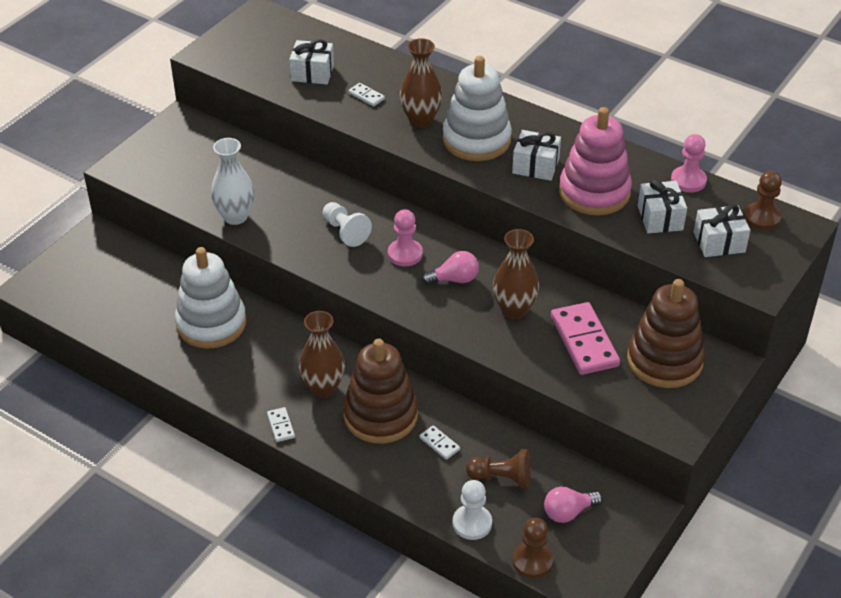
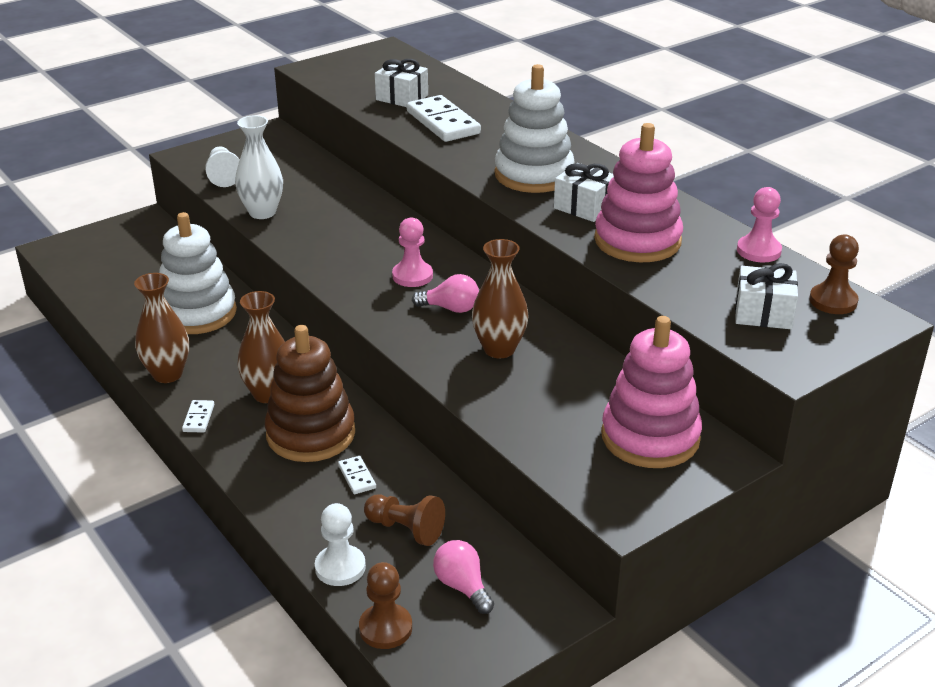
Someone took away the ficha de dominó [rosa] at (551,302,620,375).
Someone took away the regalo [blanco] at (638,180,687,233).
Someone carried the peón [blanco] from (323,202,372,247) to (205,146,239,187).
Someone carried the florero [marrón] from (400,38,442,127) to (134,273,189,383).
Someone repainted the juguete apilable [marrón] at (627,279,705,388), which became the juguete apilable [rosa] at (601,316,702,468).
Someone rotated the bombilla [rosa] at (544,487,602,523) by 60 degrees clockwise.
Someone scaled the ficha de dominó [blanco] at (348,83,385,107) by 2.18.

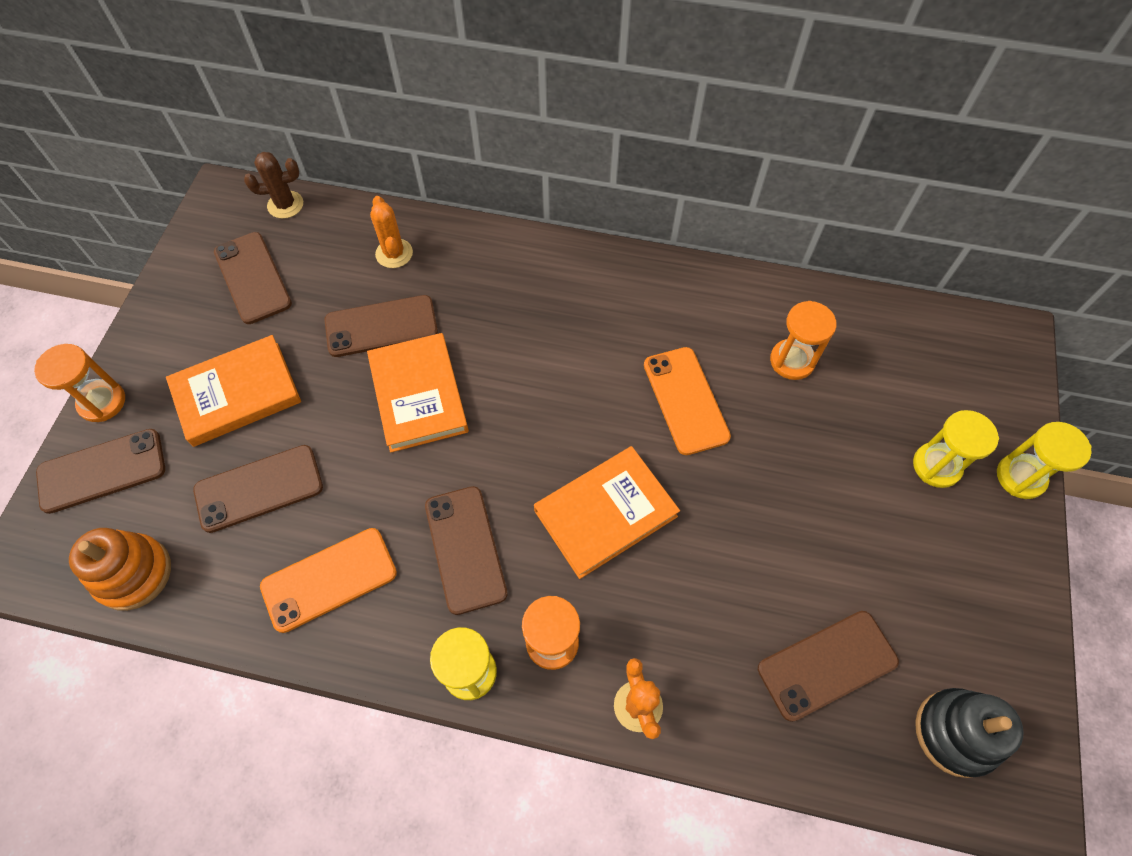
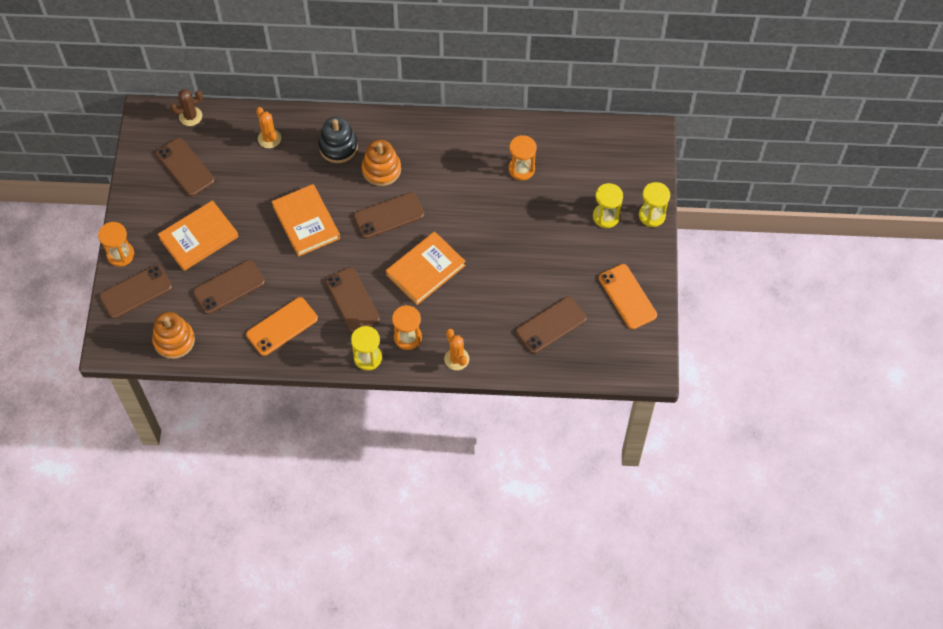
Someone put down the juguete apilable [naranja] at (362,139,401,186).
Someone carried the móvil [marrón] from (324,295,438,357) to (353,192,424,239).
Someone carried the móvil [naranja] from (644,347,731,455) to (599,264,657,329).
Someone carried the juguete apilable [negro] from (915,688,1024,778) to (318,117,358,163).

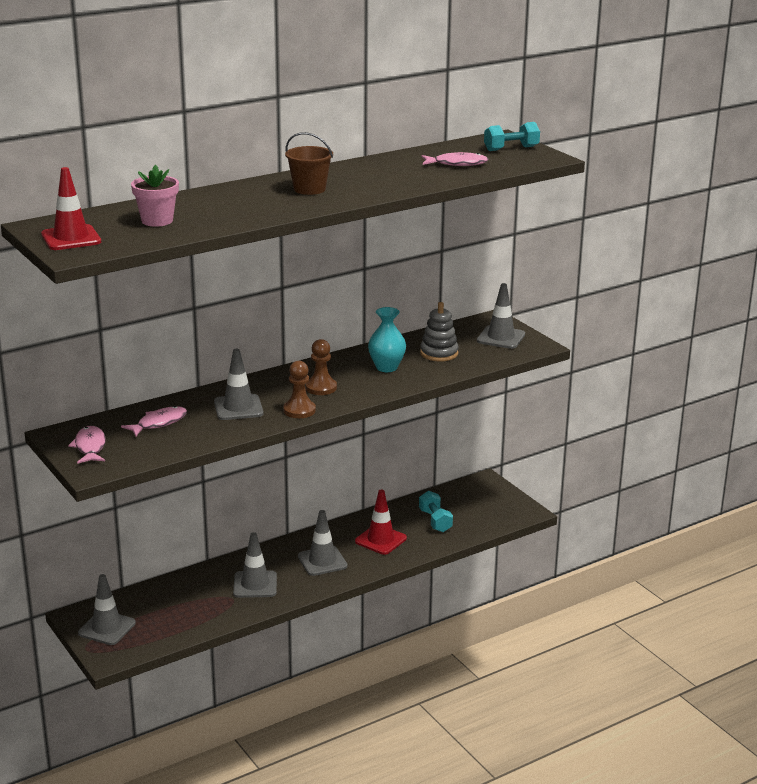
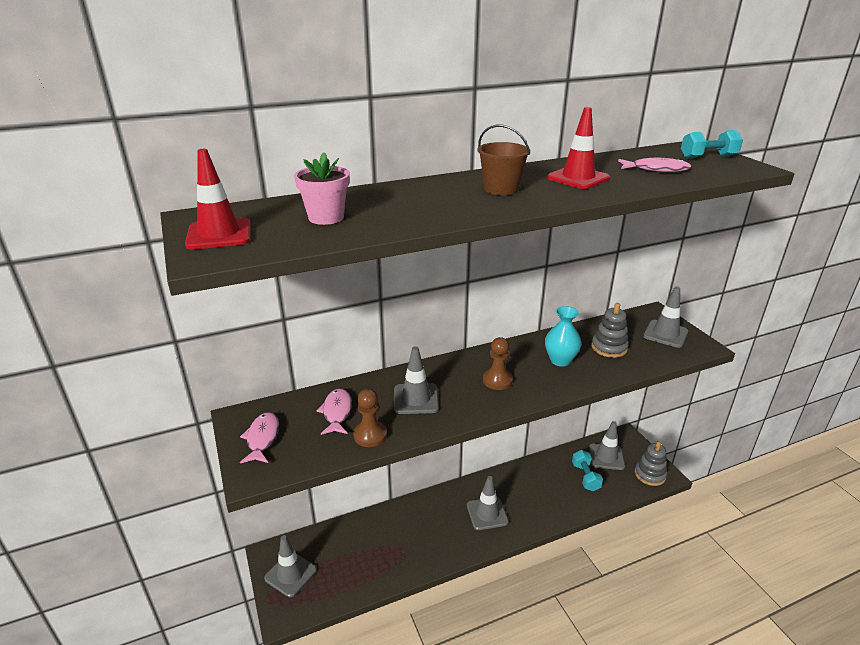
Someone put down the juguete apilable [gris] at (635,441,667,486).
Someone carried the cono de tráfico [gris] from (233,532,277,598) to (589,421,625,470).
Someone carried the peón [marrón] from (283,361,316,418) to (353,389,387,447).
Someone carried the cono de tráfico [rojo] from (355,490,407,555) to (547,107,610,189).
Someone rotated the pez [rosa] at (121,406,187,436) by 60 degrees counterclockwise.

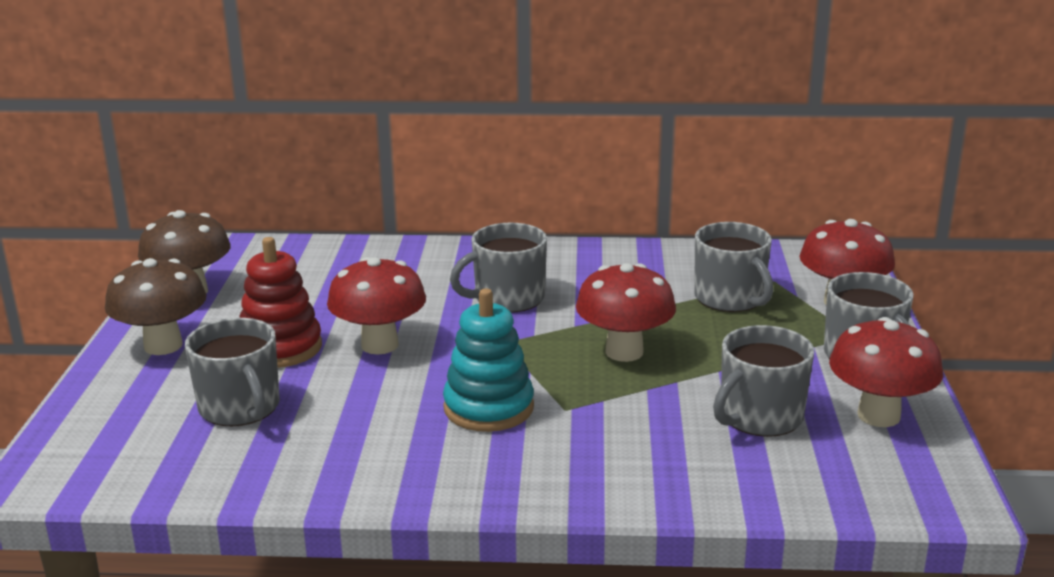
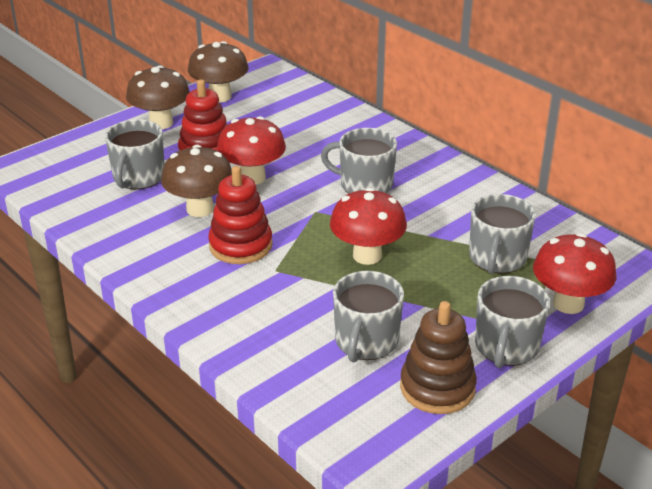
Someone put down the seta [marrón] at (161,145,232,217).
Someone swapped the seta [rojo] at (829,317,943,427) for the juguete apilable [marrón] at (400,301,477,414).
Someone repainted the juguete apilable [turquesa] at (443,288,534,432), which became the juguete apilable [rojo] at (208,166,273,264).
Someone rotated the taza [gris] at (713,325,814,437) by 75 degrees counterclockwise.

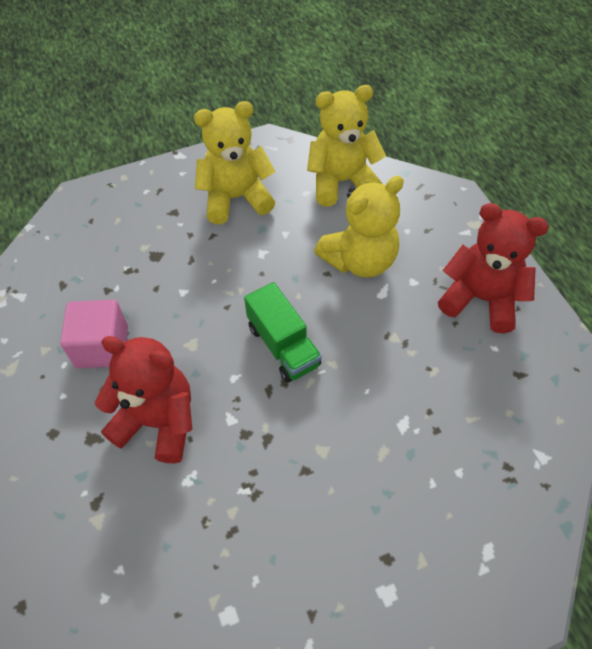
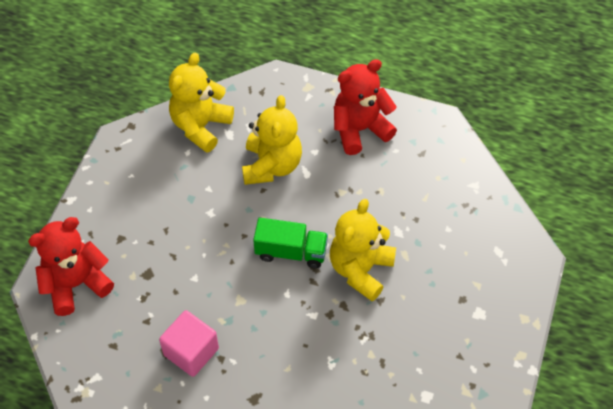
Someone carried the osito [rojo] from (95,336,193,463) to (28,217,114,316).
Someone carried the osito [amarillo] from (194,101,276,224) to (330,199,396,301).

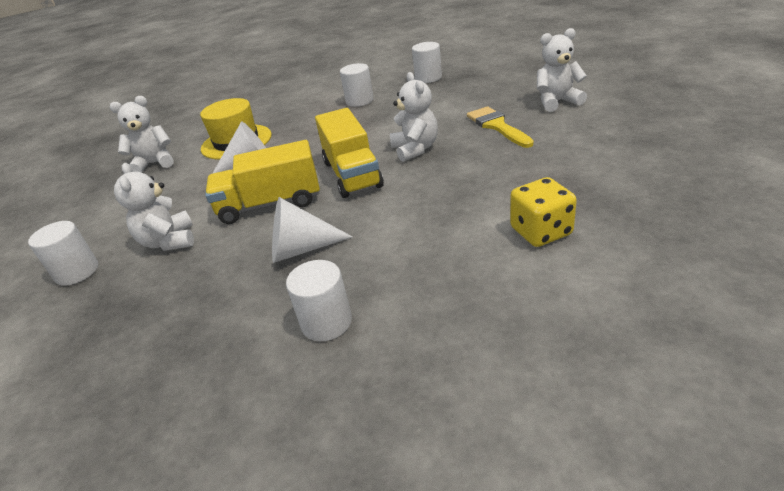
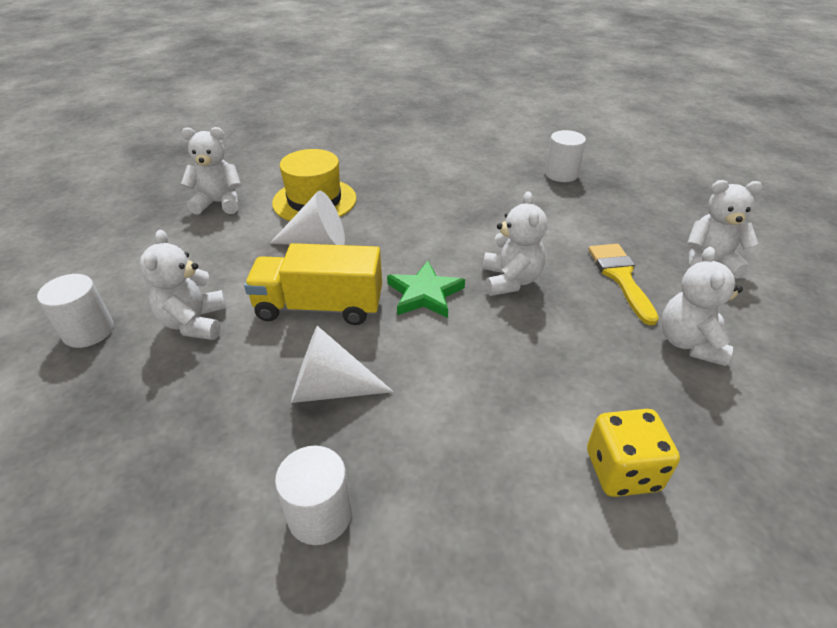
Someone took away the cilindro [blanco] at (340,63,374,107).
Someone put down the osito [blanco] at (662,247,743,366).
Someone swapped the camión [amarillo] at (315,108,384,198) for the estrella [verde] at (387,261,465,318).

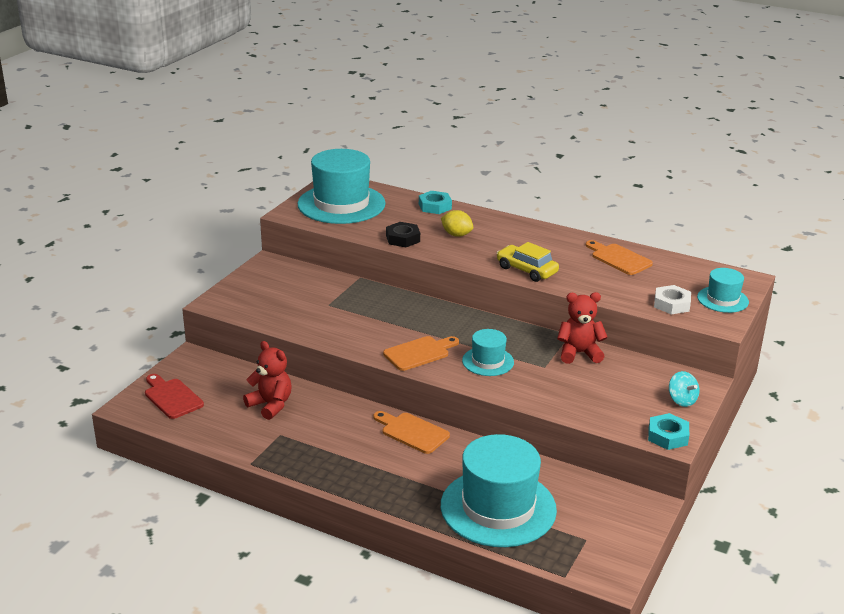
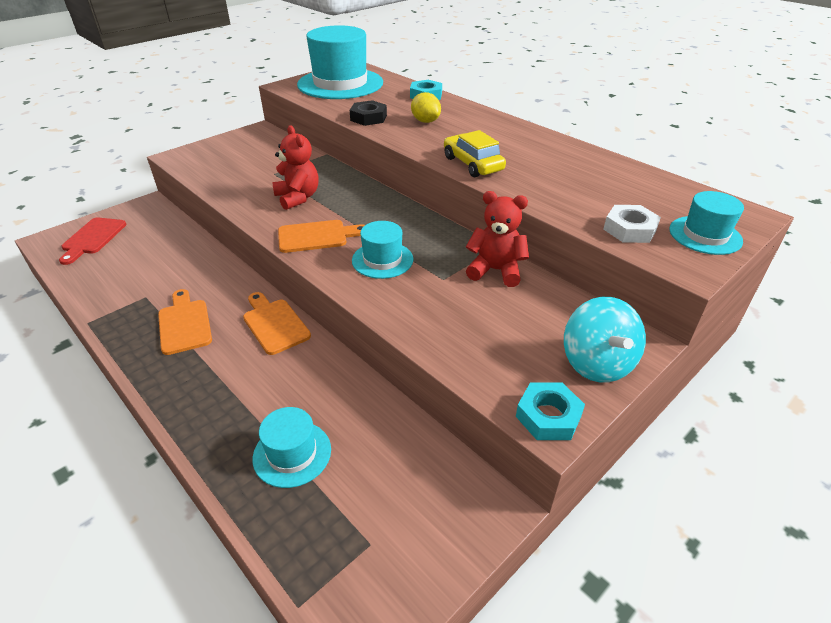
Someone carried the osito [rojo] from (243,341,291,420) to (272,125,319,210).
Someone carried the tabla de cortar [naranja] from (586,240,653,275) to (158,289,212,355).
Someone rotated the tabla de cortar [rojo] at (145,374,204,419) by 150 degrees counterclockwise.
Someone scaled the sombrero [turquesa] at (441,434,557,547) by 0.50.
Someone scaled the peonza [turquesa] at (669,371,700,407) by 1.66.

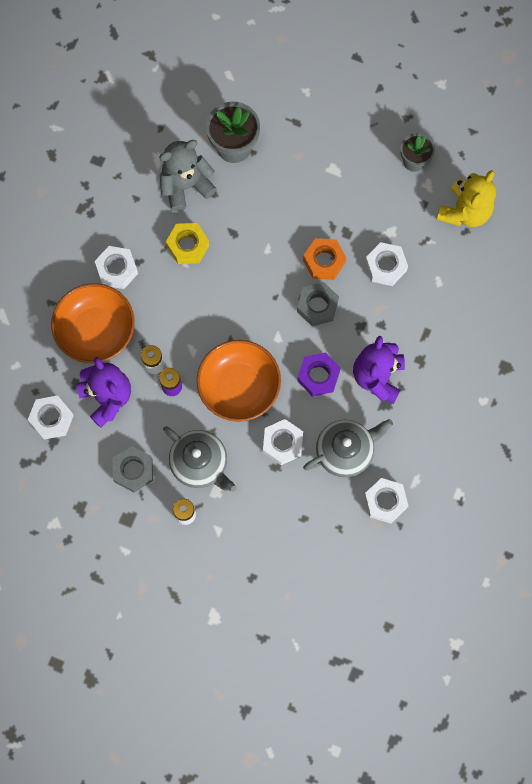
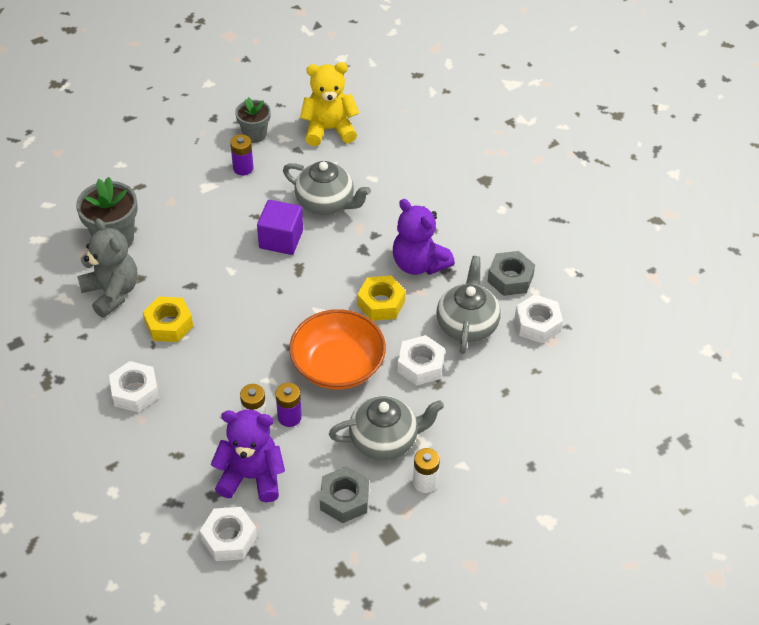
Someone took away the cuenco [naranja] at (51,283,135,363).
Someone put down the pila [morado] at (230,134,254,176).
Someone carried the tuerca [gris] from (297,282,339,327) to (487,251,535,296).
Someone swapped the tuerca [naranja] at (303,238,346,280) for the cubo [morado] at (257,200,303,255).
Someone swapped the tuerca [blanco] at (365,242,408,286) for the tetera [gris] at (283,161,371,215).
Someone repainted the tuerca [morado] at (297,352,341,397), which became the tuerca [amarillo] at (357,276,405,321).
Someone rotated the osito [gris] at (159,140,217,211) by 135 degrees clockwise.
Someone rotated the osito [amarillo] at (436,170,496,227) by 75 degrees counterclockwise.

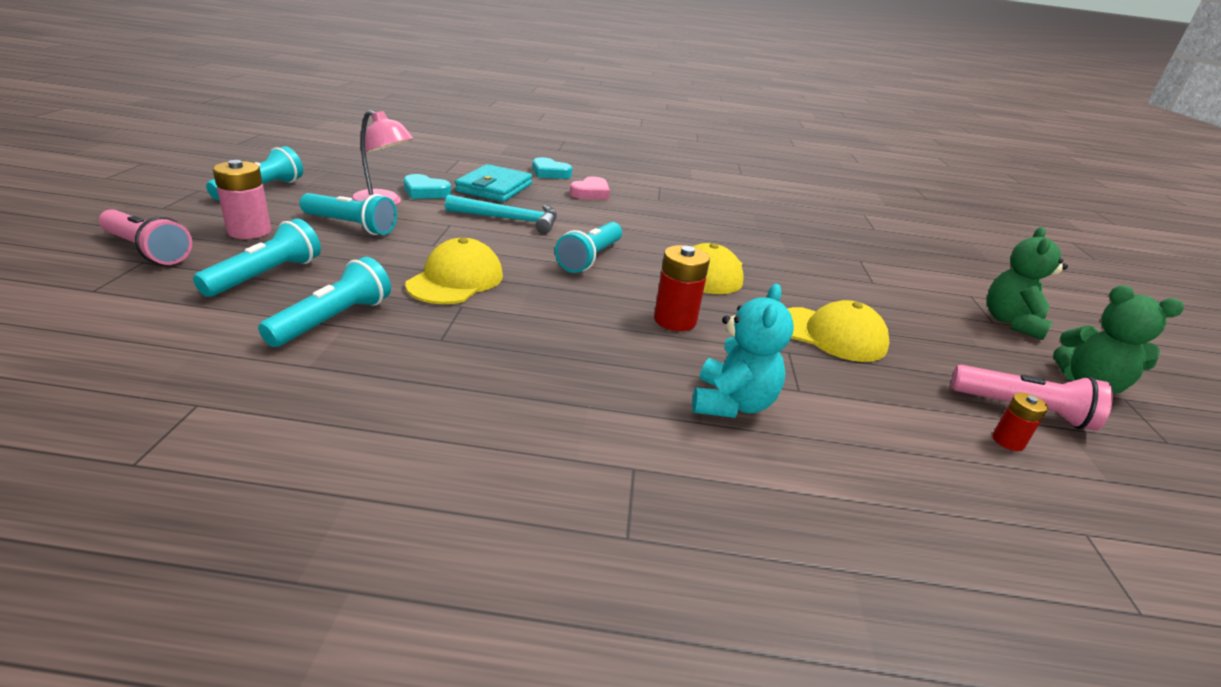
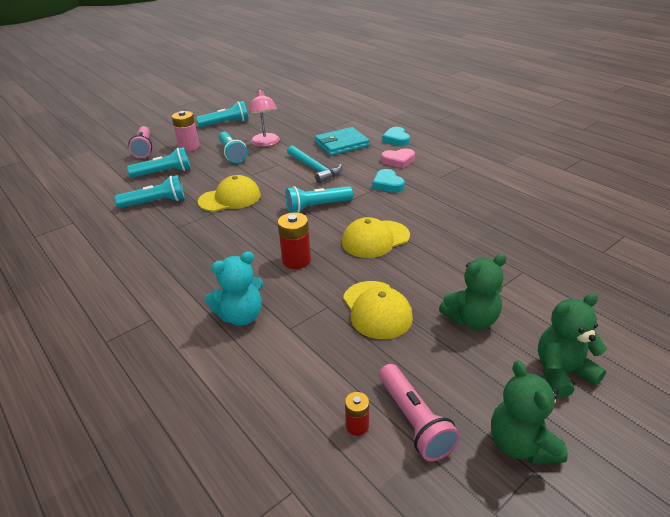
Someone put down the osito [verde] at (439,254,507,329).
Someone carried the corazón [turquesa] from (404,174,451,199) to (372,169,405,193).

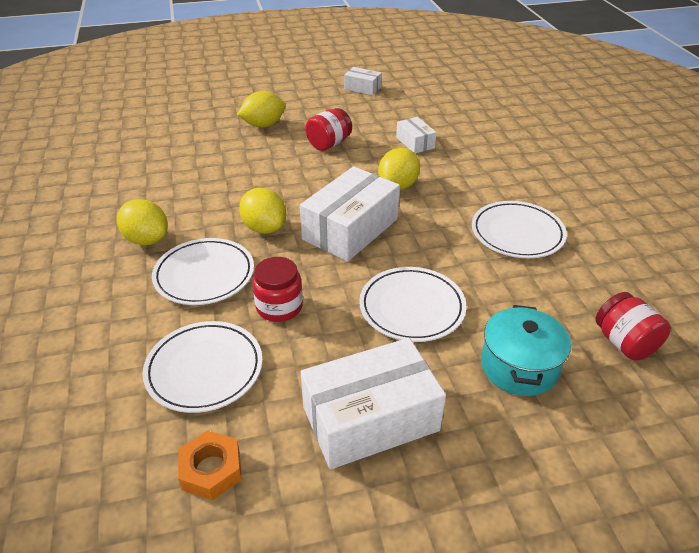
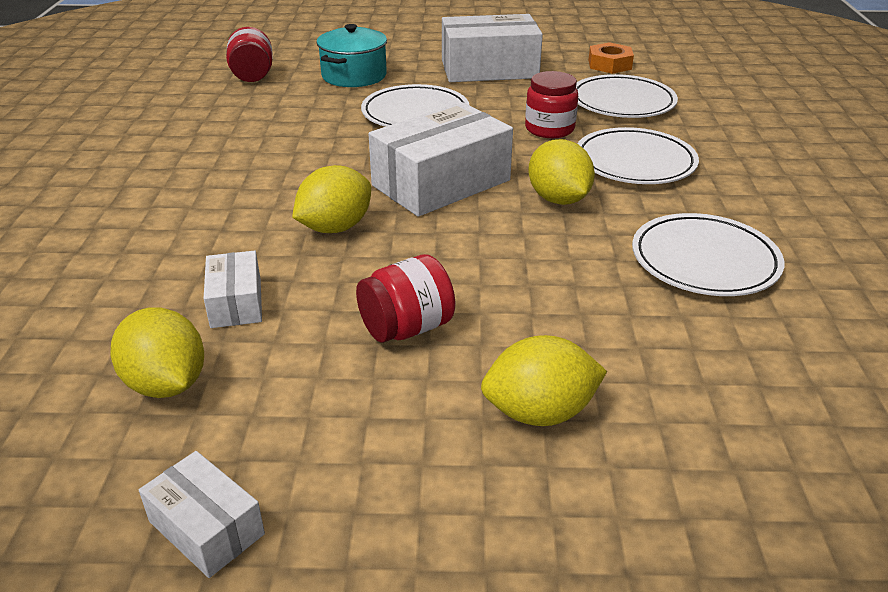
Someone carried the limón [amarillo] from (117,199,168,245) to (111,307,204,398).
Someone carried the plato [blanco] from (472,201,567,258) to (632,213,784,296).

